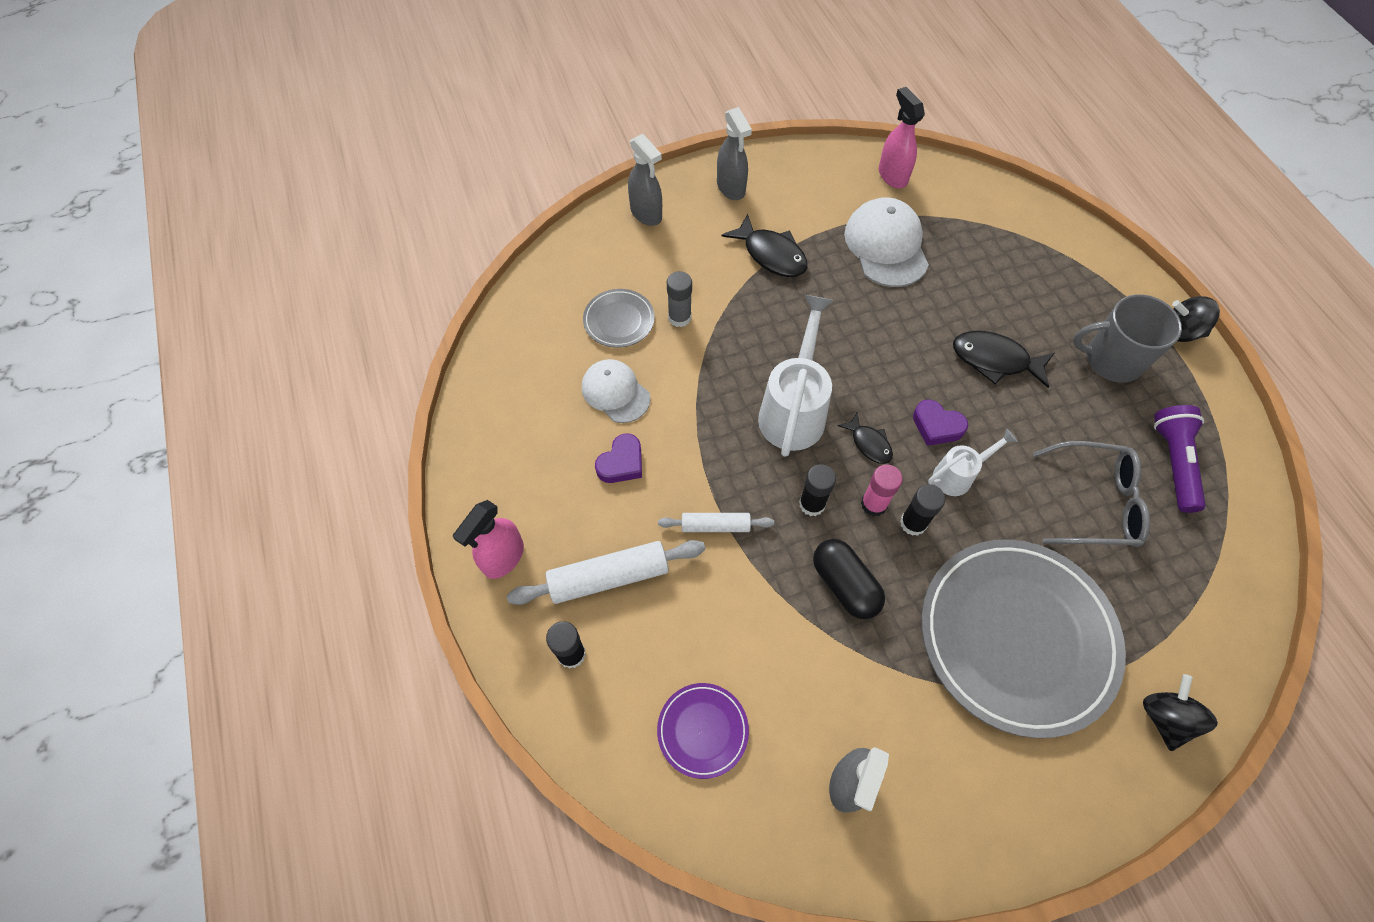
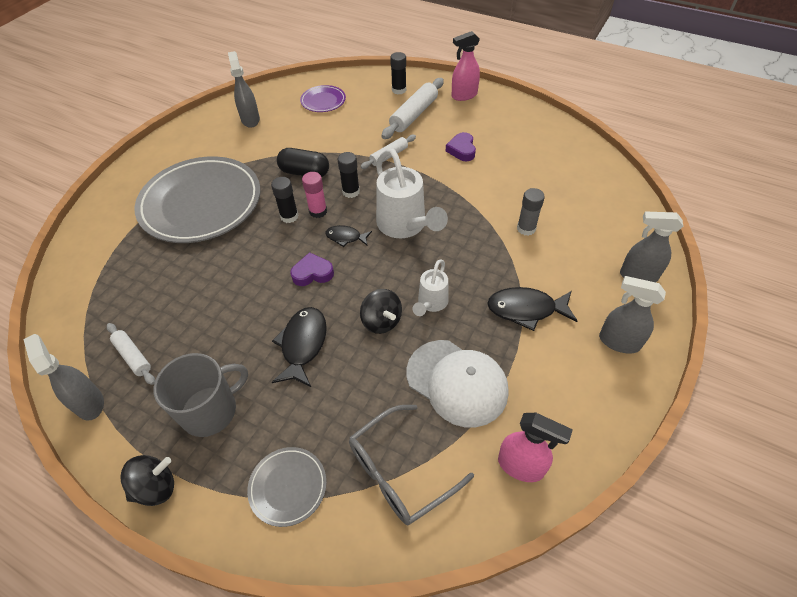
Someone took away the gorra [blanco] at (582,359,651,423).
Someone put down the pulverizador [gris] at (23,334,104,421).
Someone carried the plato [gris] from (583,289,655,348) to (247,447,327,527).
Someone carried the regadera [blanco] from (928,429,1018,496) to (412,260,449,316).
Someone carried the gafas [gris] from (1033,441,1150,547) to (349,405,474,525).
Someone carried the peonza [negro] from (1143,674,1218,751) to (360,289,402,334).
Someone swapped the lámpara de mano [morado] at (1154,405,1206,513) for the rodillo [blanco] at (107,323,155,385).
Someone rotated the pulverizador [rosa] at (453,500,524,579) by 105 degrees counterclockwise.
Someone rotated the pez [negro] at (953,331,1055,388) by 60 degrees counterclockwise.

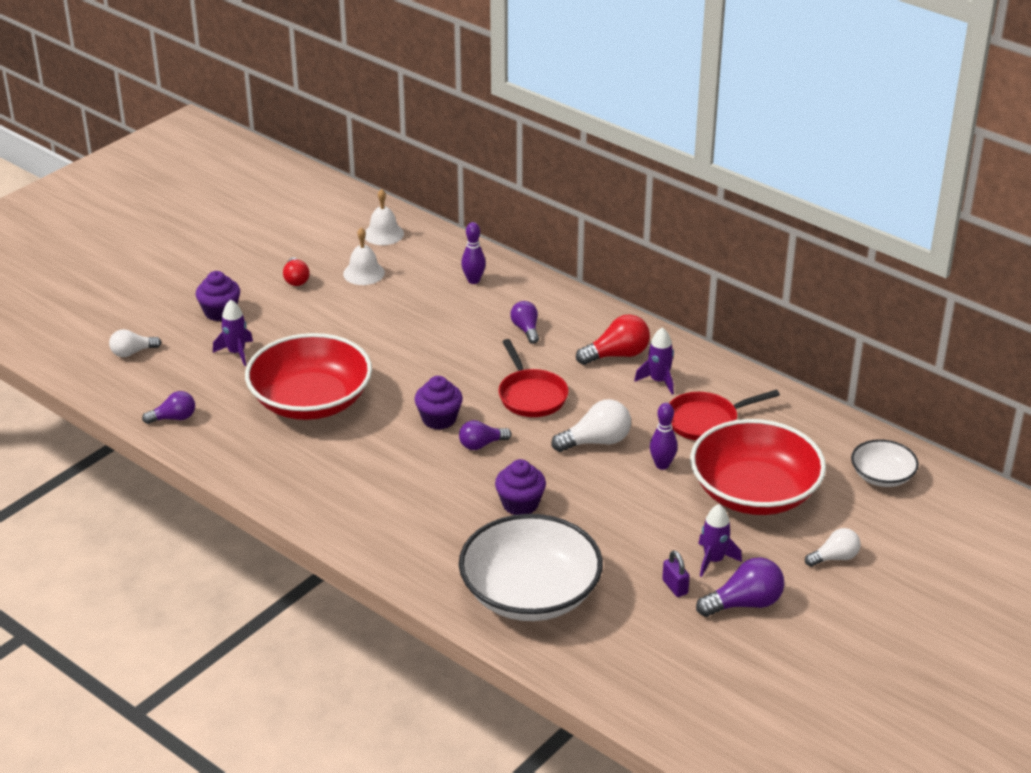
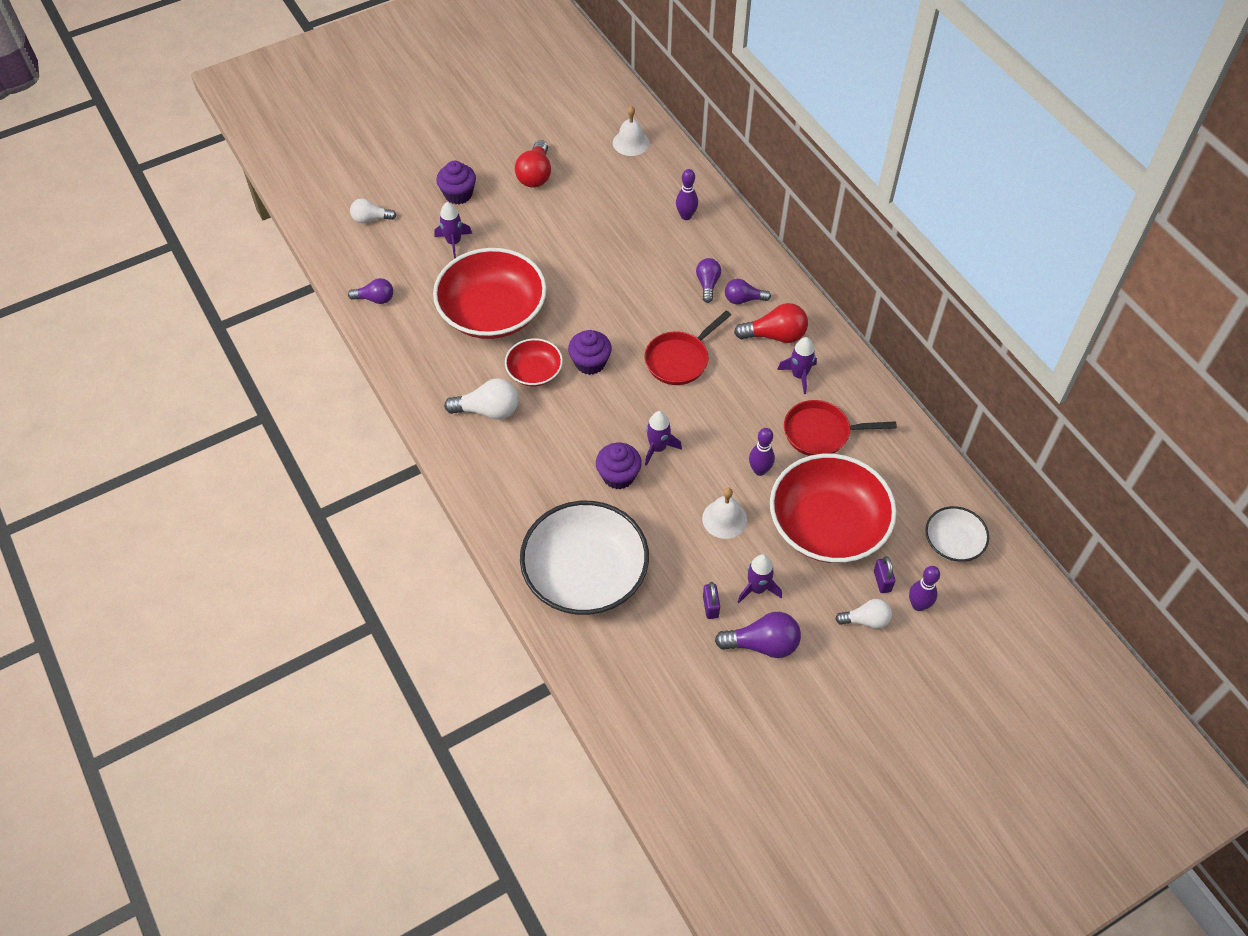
Someone put down the cuenco [rojo] at (505,338,563,386).
Someone put down the cohete [morado] at (645,411,682,466).
Someone put down the candado [morado] at (874,556,895,593).
Someone put down the bolo [morado] at (909,566,940,611).
Someone carried the campana [blanco] from (343,227,385,285) to (702,488,747,539).
Someone carried the bombilla [morado] from (459,420,512,450) to (725,279,771,304).
Someone carried the bombilla [blanco] from (551,399,631,452) to (444,378,519,420).
Someone rotated the sartén [rojo] at (498,339,569,417) by 45 degrees clockwise.
Someone scaled the bombilla [rojo] at (283,257,310,286) by 1.52.

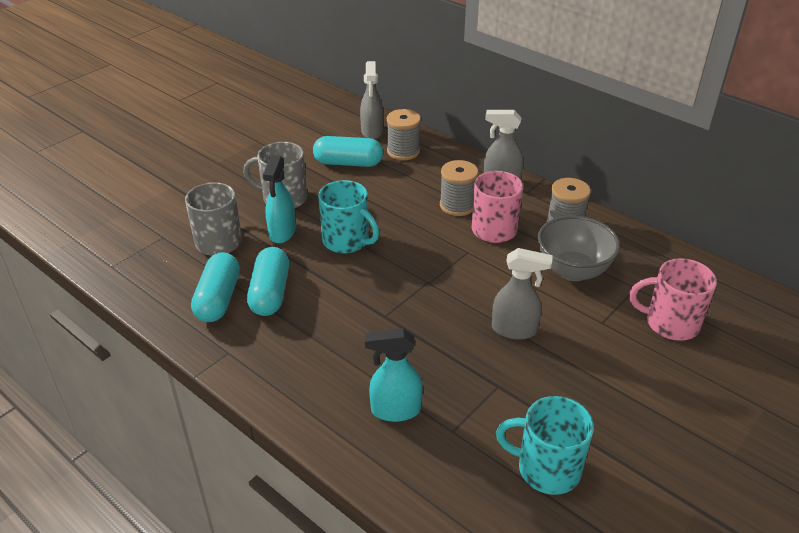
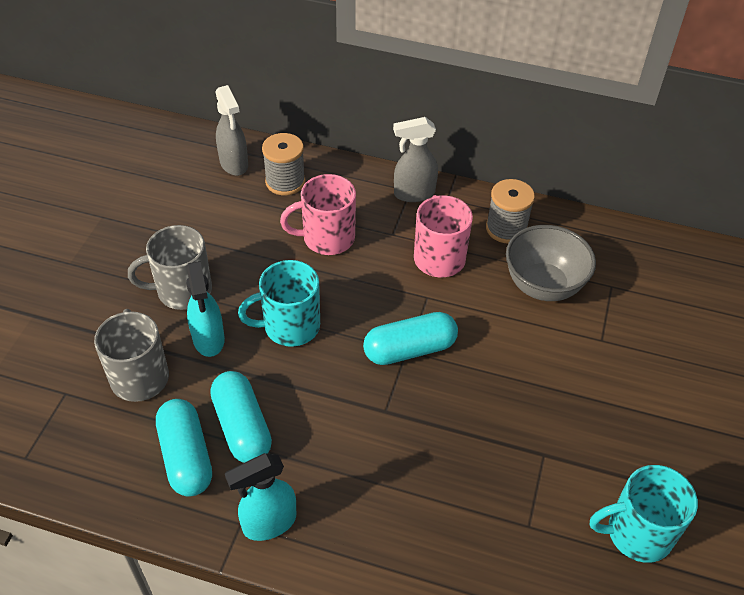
Someone took away the carrete [gris] at (440,160,478,216).
Someone took away the pulverizador [gris] at (492,248,553,340).
Someone carried the cápsula [turquesa] from (313,136,383,167) to (363,312,458,365).
Someone carried the pulverizador [turquesa] from (365,328,423,422) to (225,453,296,541).
Someone carried the taza [rosa] from (630,258,717,341) to (280,174,356,255).
Someone rotated the taza [turquesa] at (318,180,379,254) by 150 degrees clockwise.

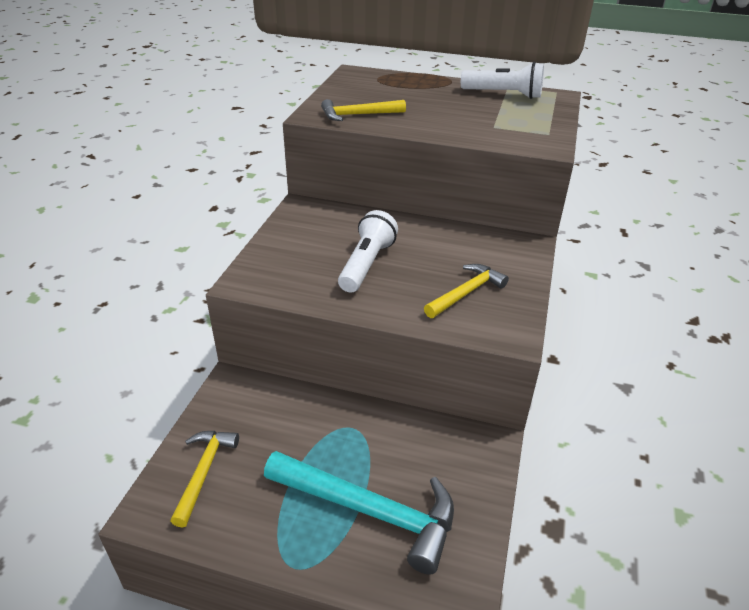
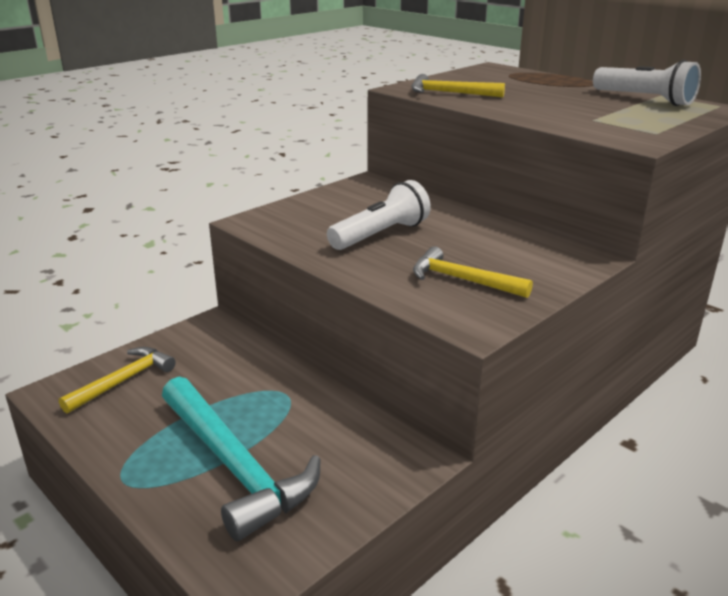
Someone rotated the martillo [amarillo] at (424,264,509,318) by 135 degrees counterclockwise.

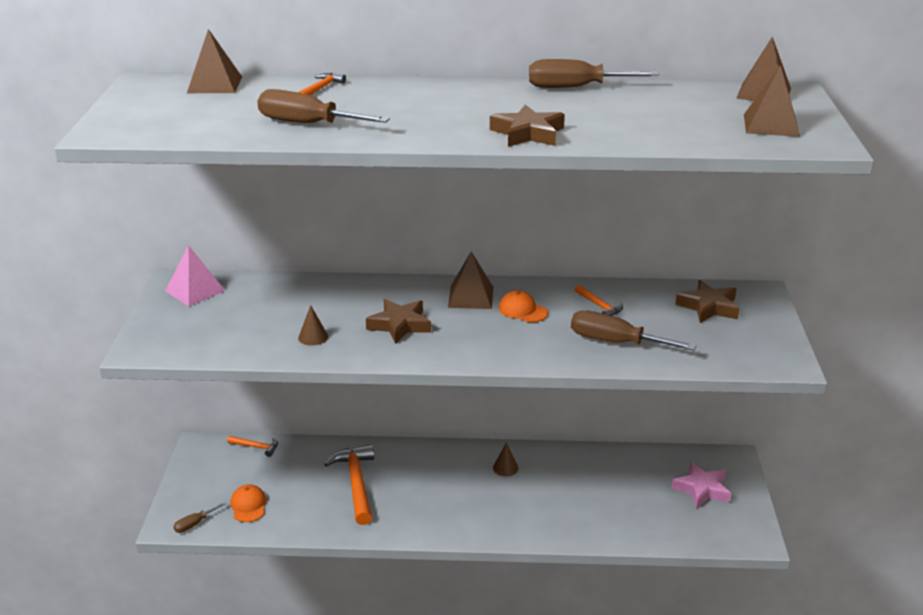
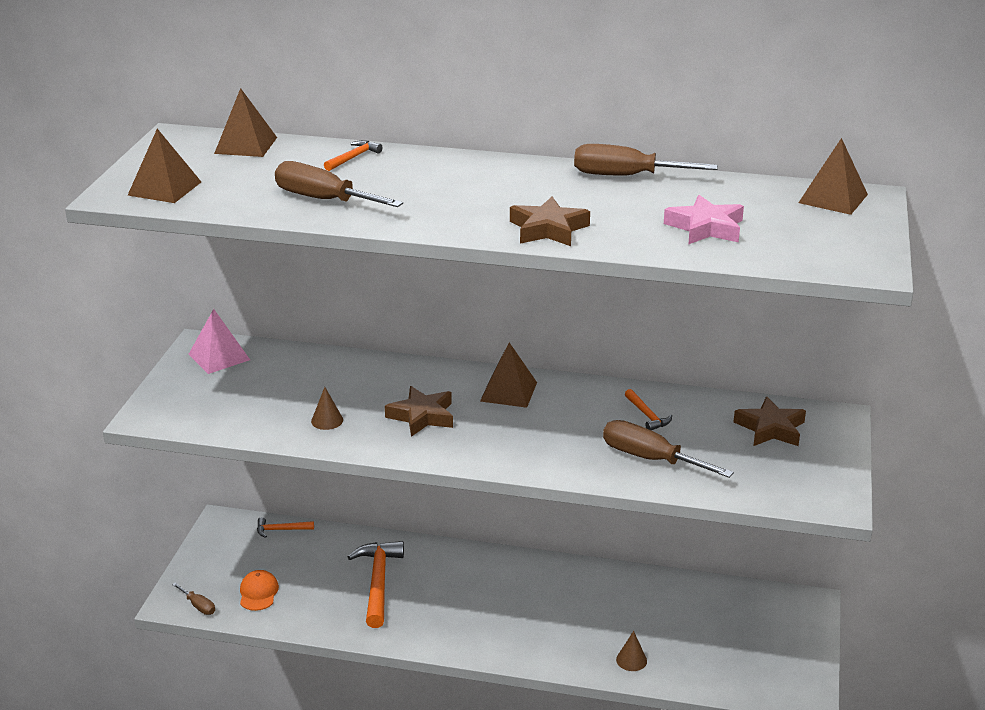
Someone took away the gorra [naranja] at (499,290,548,322).
Someone carried the cono [marrón] from (493,442,518,476) to (616,631,647,671).
Someone carried the estrella [rosa] from (671,462,731,509) to (664,195,744,245).
Someone carried the pirámide [marrón] from (744,65,800,137) to (127,129,201,203).
Someone rotated the destornillador [marrón] at (173,502,227,533) by 105 degrees counterclockwise.
Someone rotated the martillo [naranja] at (227,436,278,457) by 150 degrees clockwise.

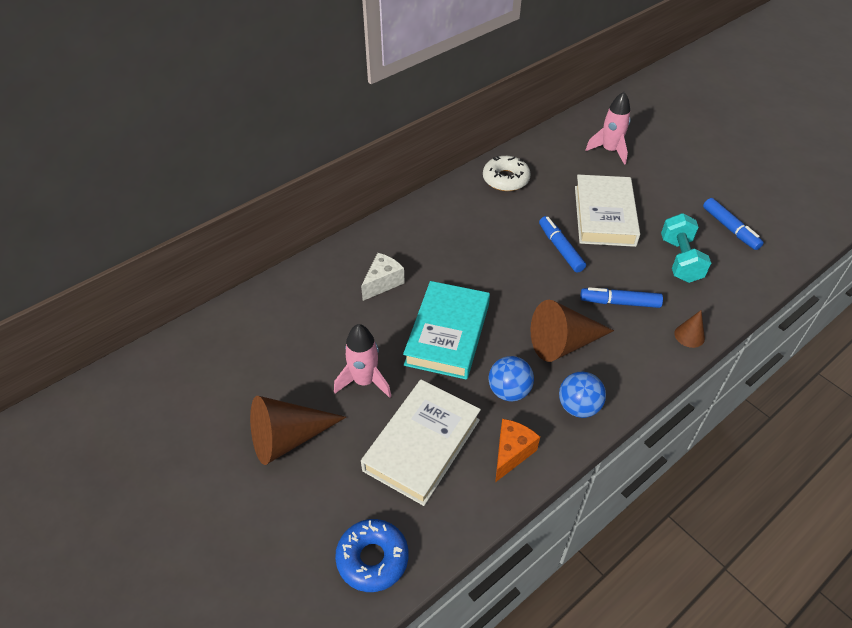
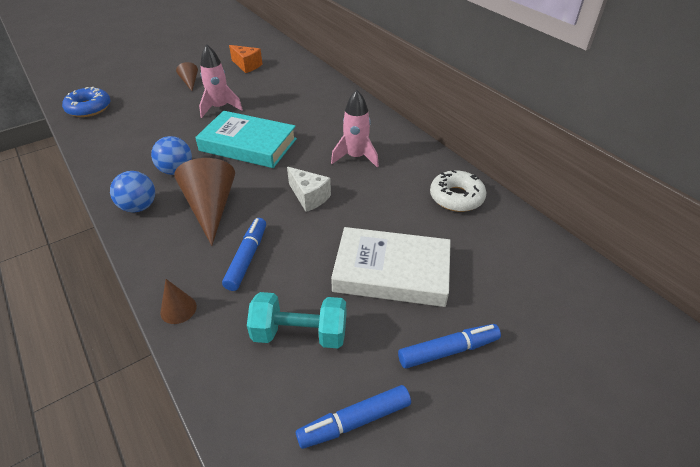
Someone took away the libro [blanco] at (361,380,481,506).
Someone carried the queso [blanco] from (361,253,405,301) to (287,167,331,212).
Someone carried the queso [naranja] from (495,419,540,482) to (229,45,262,73).
Someone carried the rotulador [azul] from (539,216,586,273) to (398,324,501,369).
Someone carried the cohete [rosa] from (585,92,630,165) to (331,90,379,168).
Someone scaled the cono [marrón] at (250,396,346,465) by 0.50.

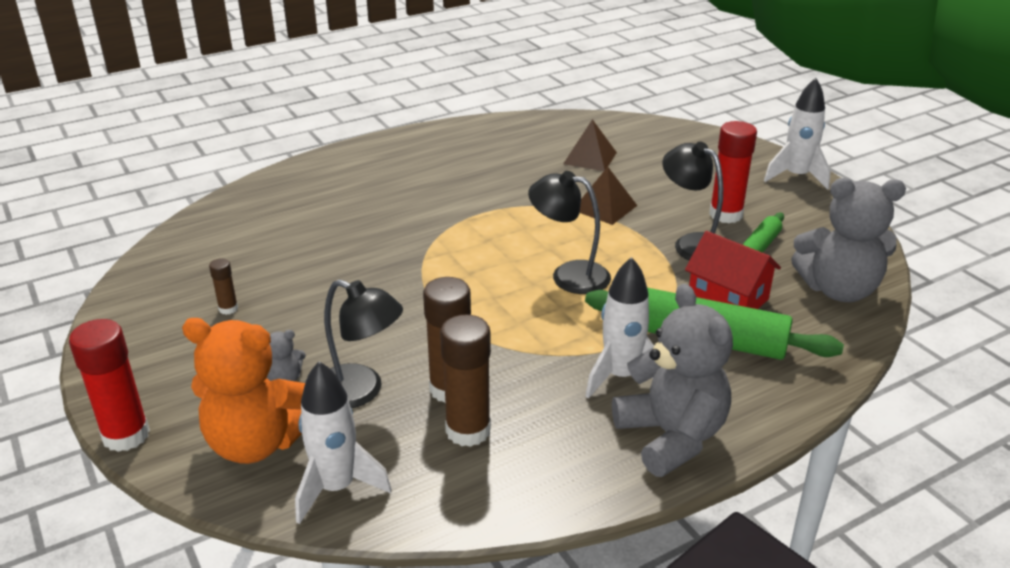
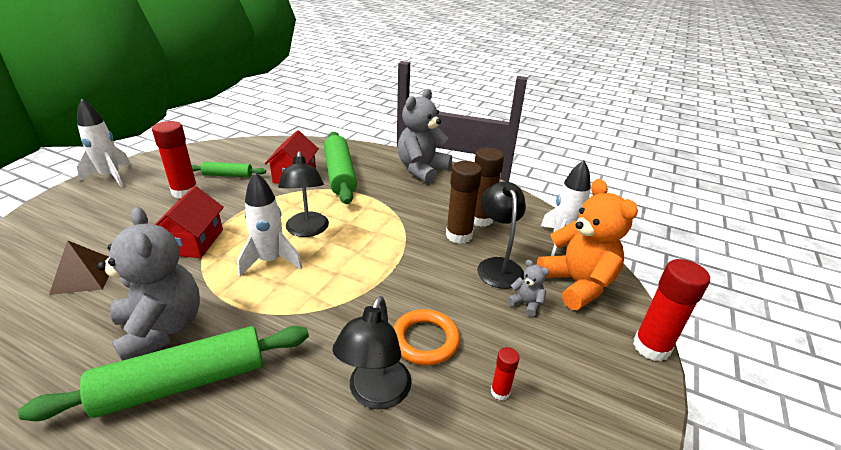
Someone put down the rodillo [verde] at (18,326,309,421).
Someone put down the anillo [naranja] at (393,309,460,365).
Someone carried the cohete [blanco] from (585,257,654,399) to (237,172,303,276).
Someone carried the lámpara [negro] from (662,142,723,261) to (332,296,412,409).
Someone carried the osito [gris] from (791,178,906,302) to (97,207,200,361).
Someone swapped the pirámide [marrón] at (580,167,637,225) for the casa [rojo] at (155,186,224,258).
Someone repainted the barra de pegamento [marrón] at (209,258,238,315), which became the barra de pegamento [rojo] at (491,347,520,400).

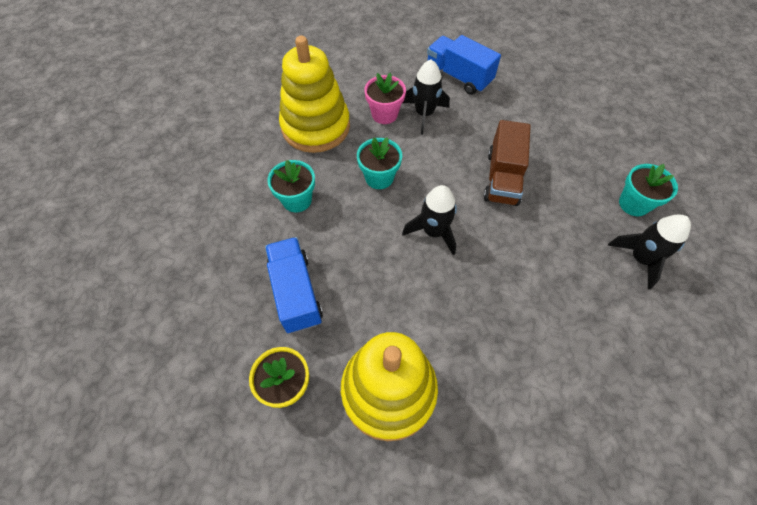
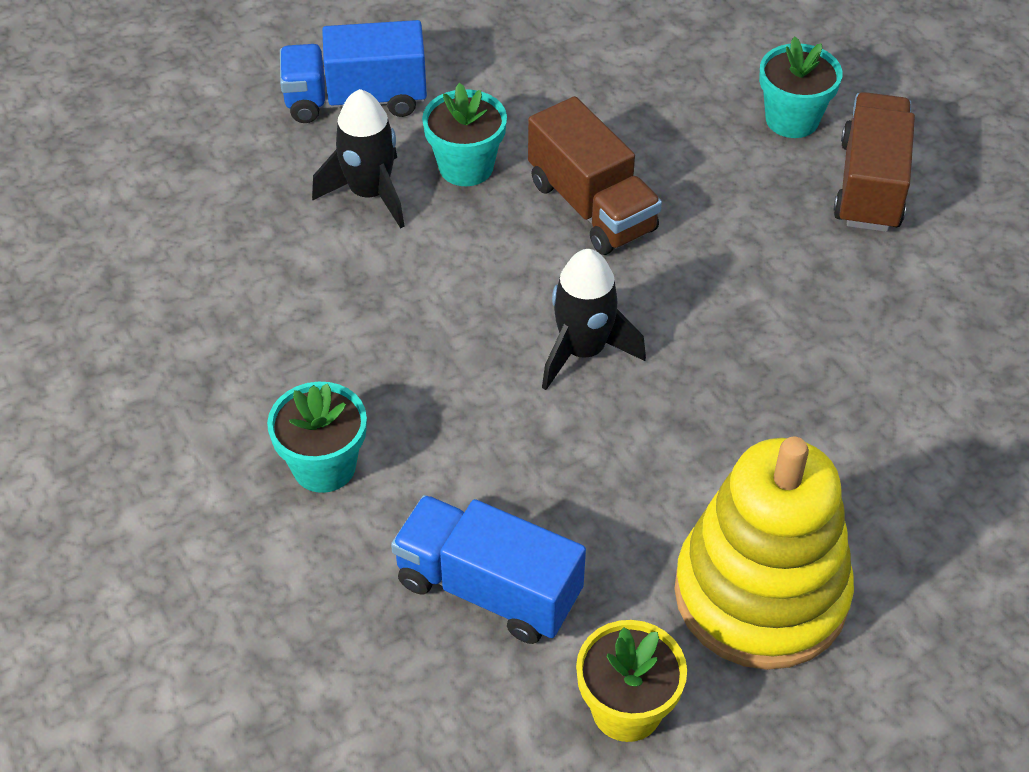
Someone took away the juguete apilable [amarillo] at (279,36,350,153).
Someone took away the maceta [rosa] at (364,73,406,124).
Someone carried the maceta [turquesa] from (357,137,402,189) to (422,83,507,186).
Someone swapped the cohete [negro] at (608,214,691,289) for the camión [marrón] at (833,92,915,232).

